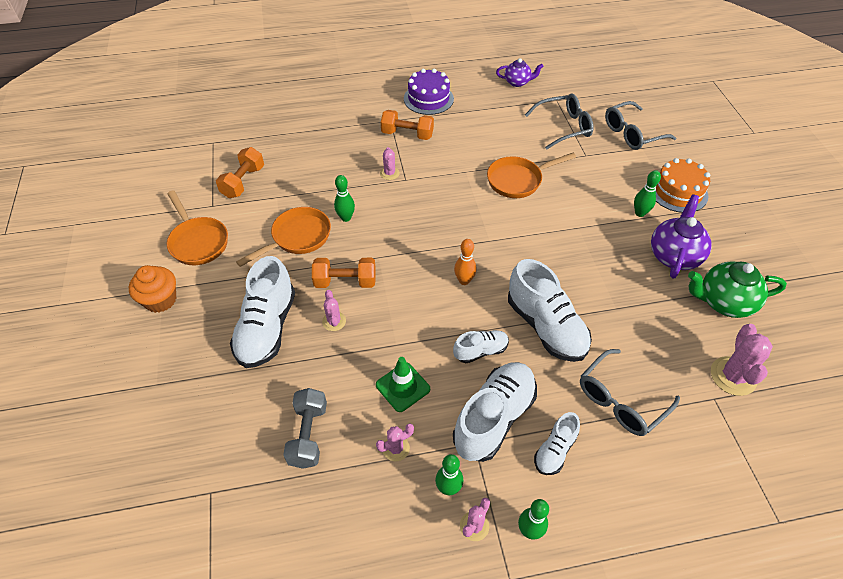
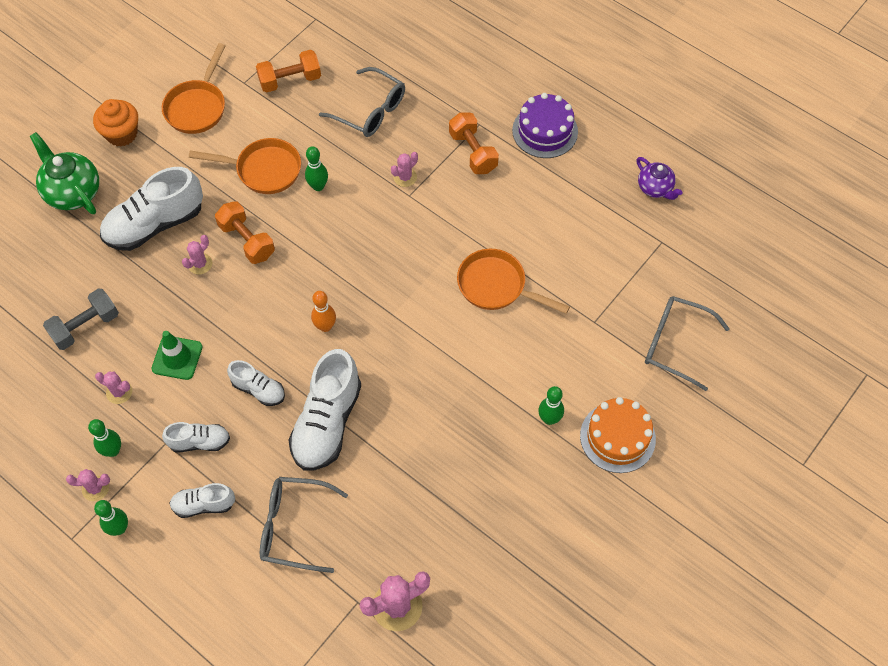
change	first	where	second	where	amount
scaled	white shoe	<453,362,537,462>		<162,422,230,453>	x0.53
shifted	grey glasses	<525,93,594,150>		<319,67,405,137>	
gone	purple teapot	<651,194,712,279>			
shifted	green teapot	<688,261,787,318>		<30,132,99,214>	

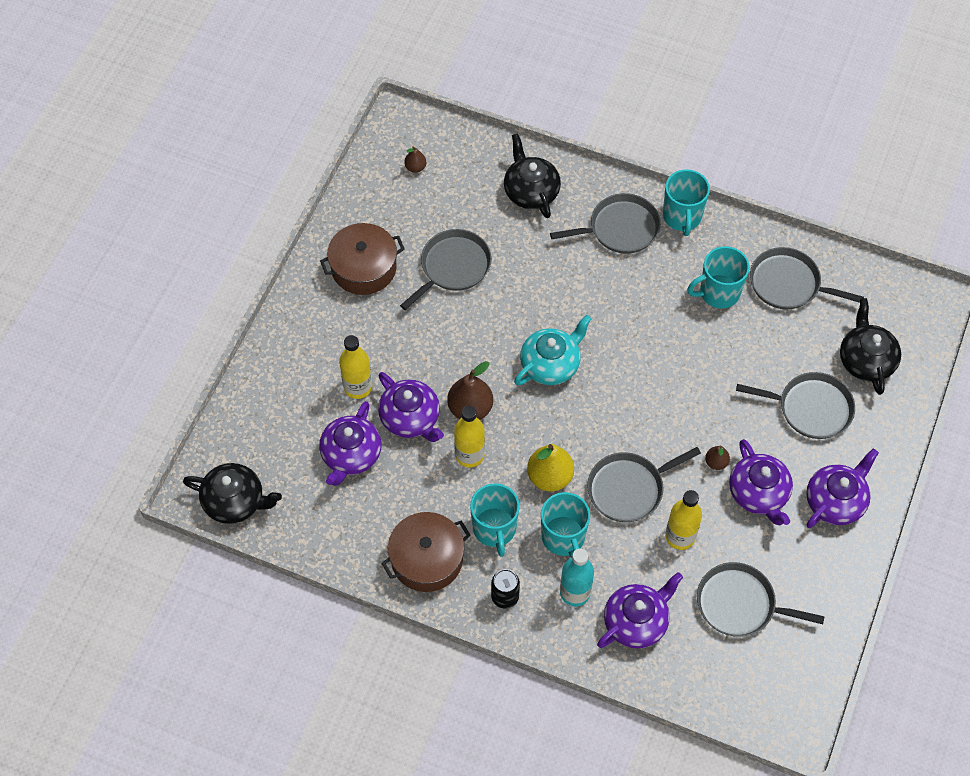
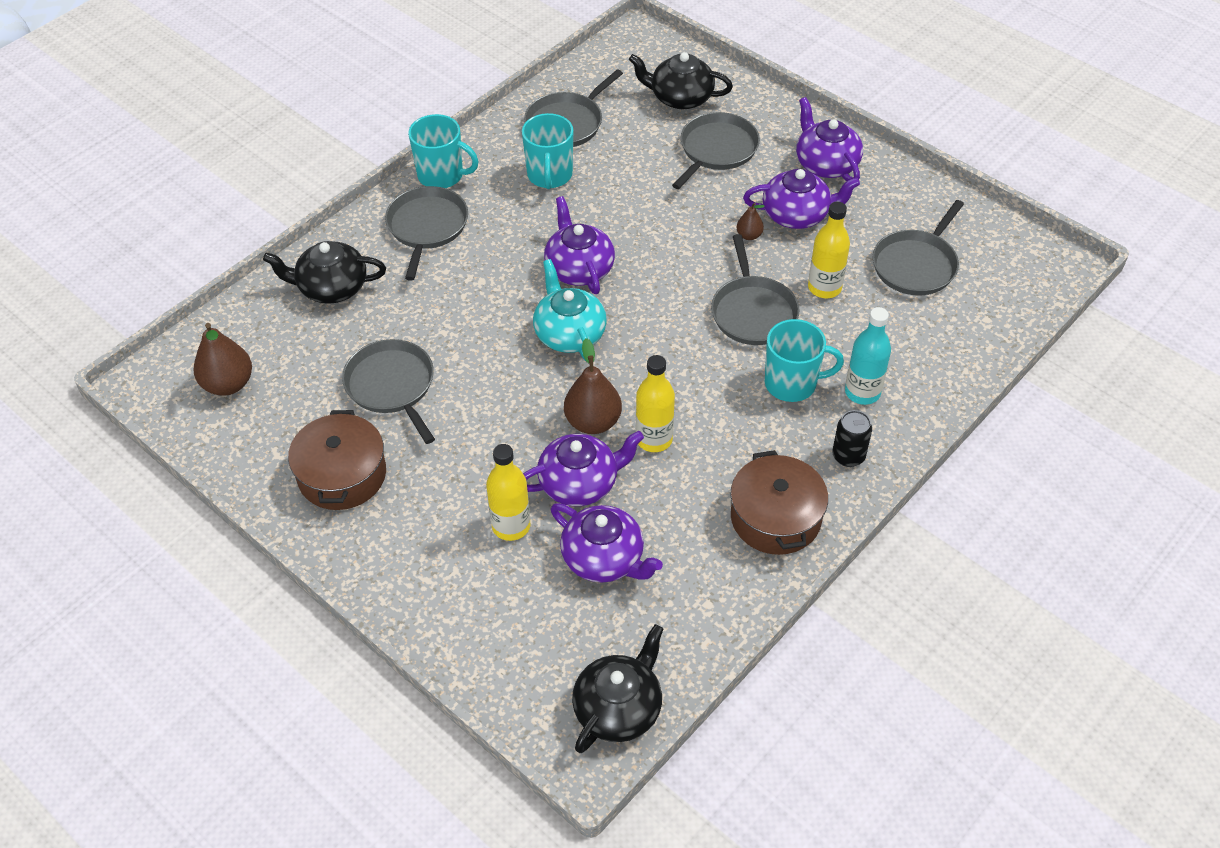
change	first	where	second	where	amount
scaled	brown pear	<404,146,426,173>		<194,323,252,396>	x1.92
gone	turquoise mug	<470,483,520,557>			
gone	yellow pear	<527,444,574,492>			
shifted	purple teapot	<597,572,683,648>		<544,196,615,294>	

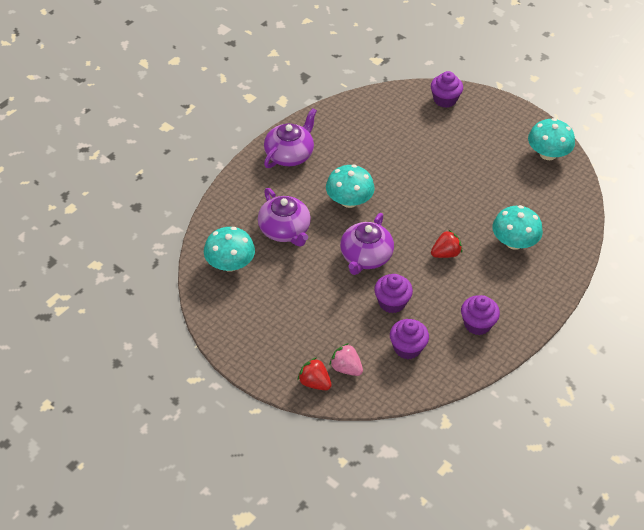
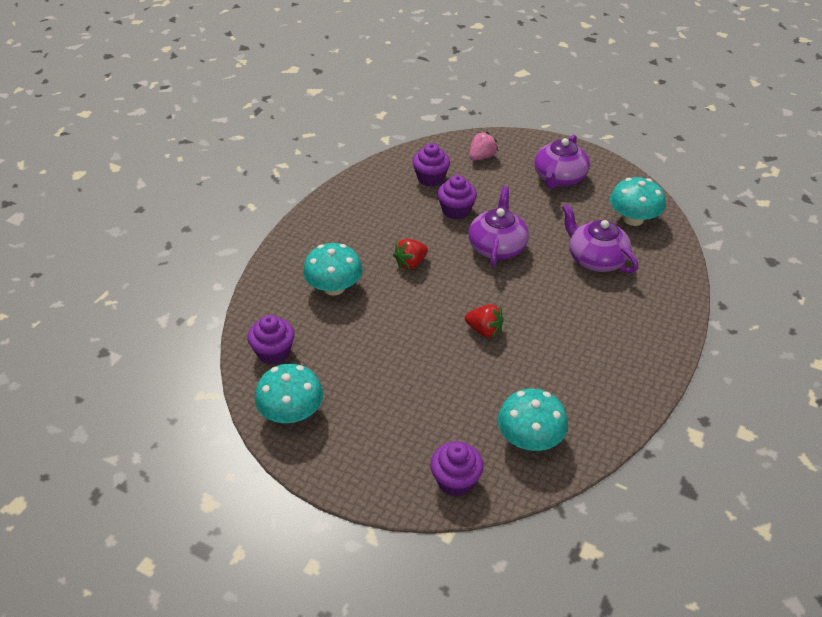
change	first	where	second	where	amount
shifted	purple teapot	<264,108,317,168>		<534,135,590,189>	
shifted	red strawberry	<298,357,332,390>		<465,304,504,338>	
shifted	turquoise mushroom	<326,165,375,208>		<497,389,568,451>	
rotated	pink strawberry	<329,343,363,376>		<469,132,498,161>	75 degrees counterclockwise
shifted	purple cupcake	<461,295,500,335>		<248,315,294,365>	

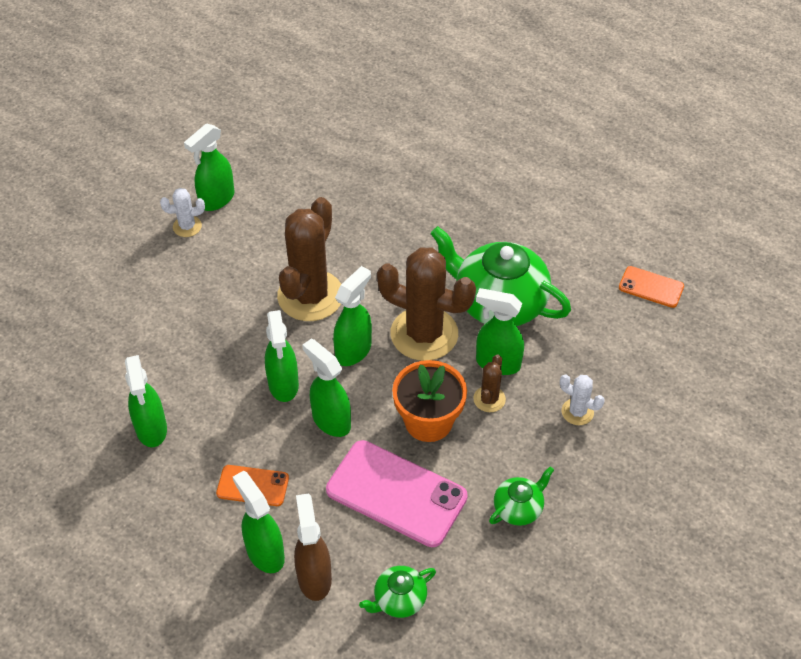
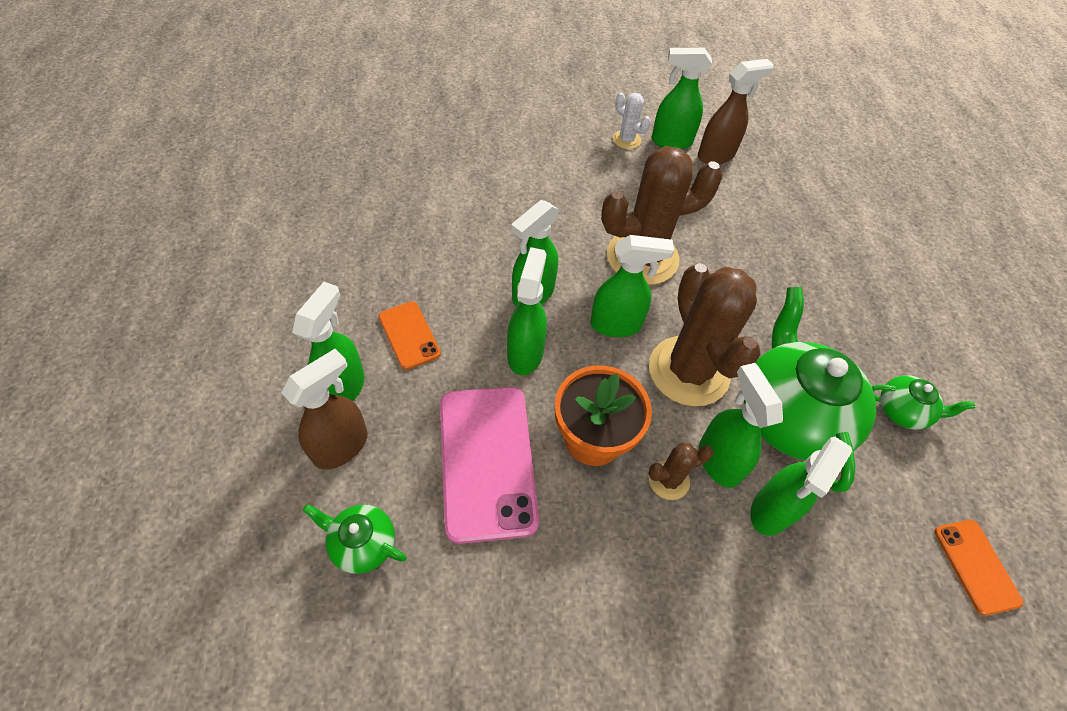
change	first	where	second	where	amount
shifted	green spray bottle	<125,355,167,447>		<750,437,852,536>	
shifted	green teapot	<489,466,554,526>		<872,375,975,430>	
gone	white cactus	<560,374,605,425>			
new			brown spray bottle	<698,59,774,164>	

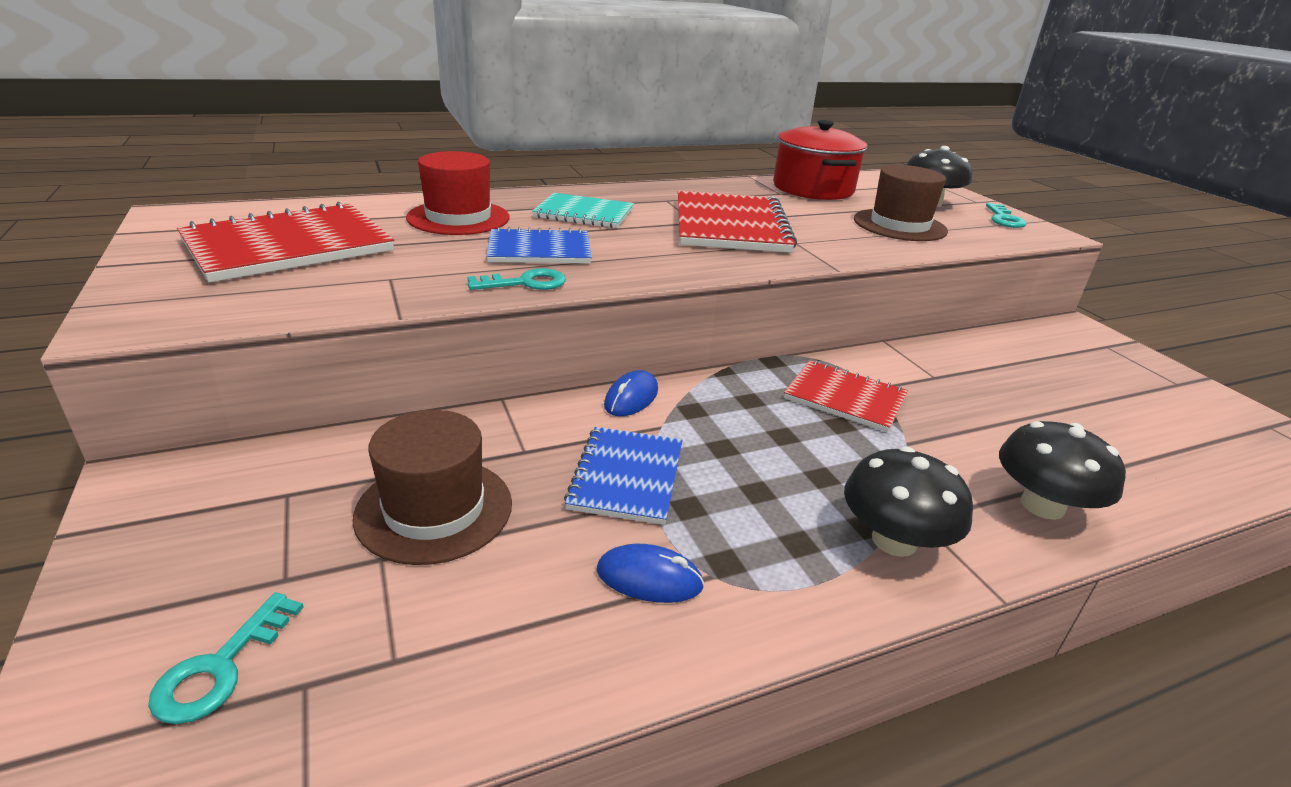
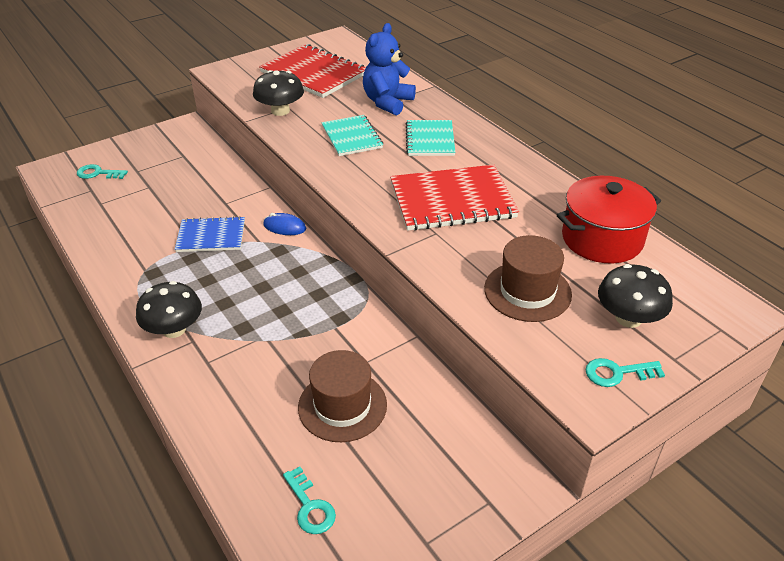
change	first	where	second	where	amount
shifted	brown hat	<353,410,512,565>		<298,350,387,442>	
swapped	red hat	<406,151,509,235>	blue teddy bear	<363,23,416,116>	
shifted	turquoise key	<467,268,566,290>		<283,466,336,534>	
repainted	blue notebook	<486,227,592,264>	turquoise notebook	<322,115,383,156>	
gone	blue mouse	<597,544,705,603>			
gone	red notebook	<784,360,908,432>			
shifted	black mushroom	<999,421,1126,520>		<253,70,304,116>	

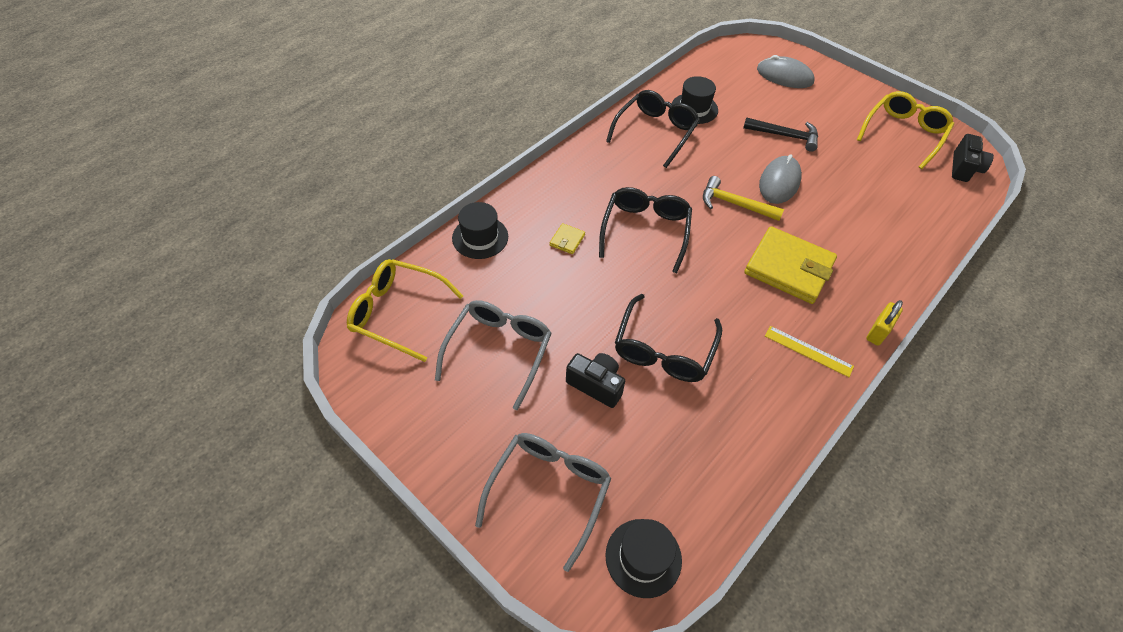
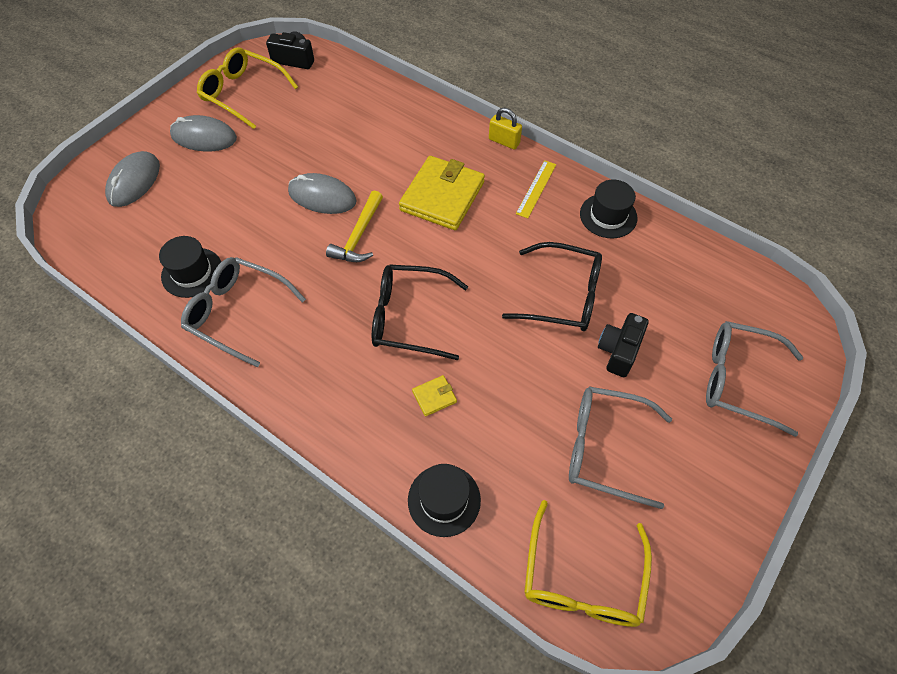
change	first	where	second	where	amount
rotated	yellow wallet	<550,223,585,254>		<412,375,457,416>	45 degrees counterclockwise
shifted	black hat	<605,519,682,598>		<580,180,638,238>	
repainted	black glasses	<606,90,700,168>	grey glasses	<181,257,306,368>	
gone	black hammer	<743,117,818,152>			
new			grey mouse	<170,115,237,152>	

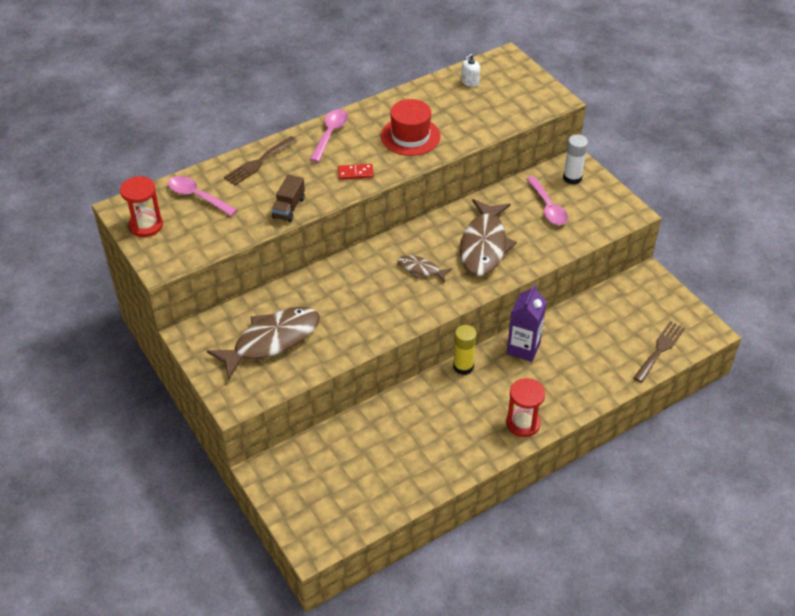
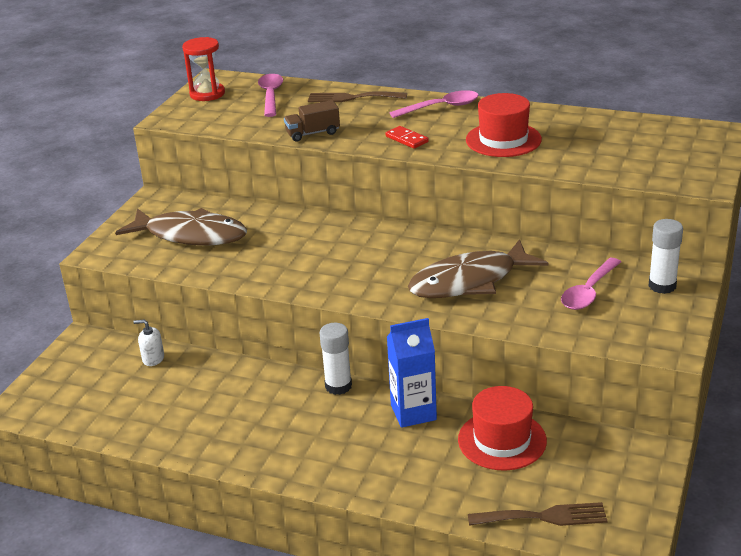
change	first	where	second	where	amount
gone	brown fish	<397,255,452,283>			
repainted	yellow glue stick	<453,325,477,375>	white glue stick	<320,323,352,395>	
shifted	white soap dispenser	<461,54,480,87>		<133,319,164,366>	
gone	red hourglass	<506,378,545,437>			
repainted	purple carton	<507,284,547,362>	blue carton	<387,318,437,428>	
new			red hat	<458,386,547,471>	

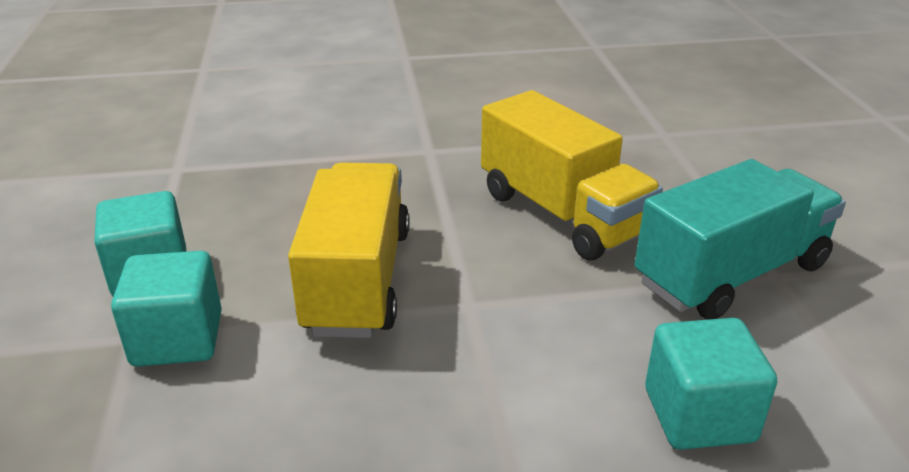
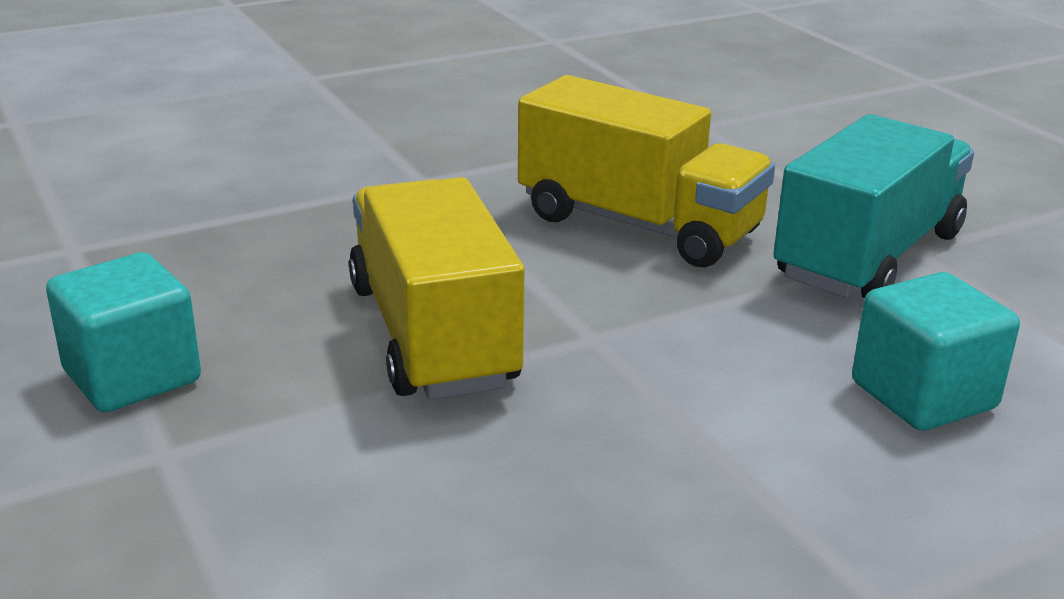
change	first	where	second	where	amount
gone	turquoise cube	<111,251,222,367>			

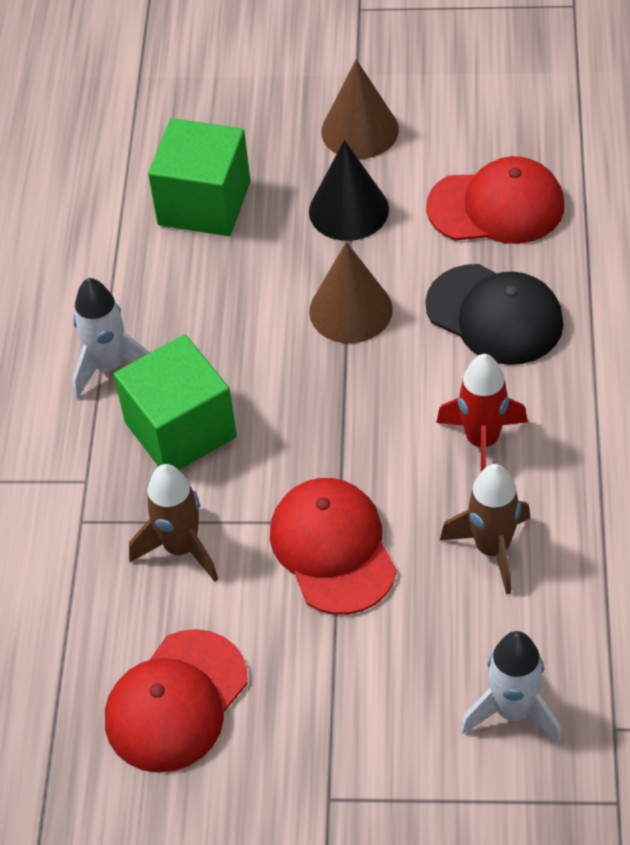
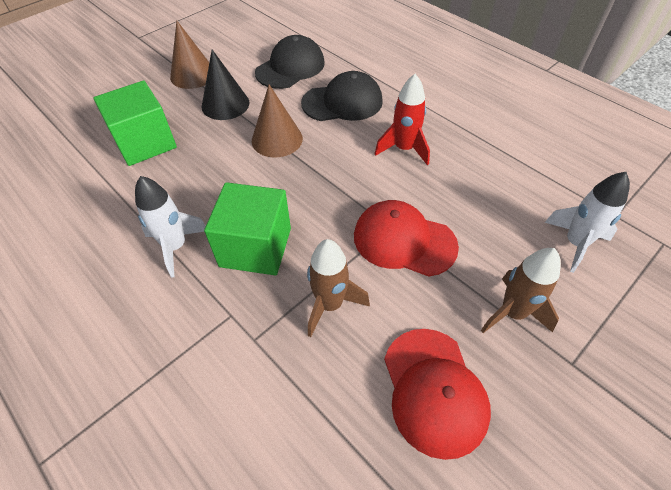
change	first	where	second	where	amount
repainted	red cap	<426,156,564,244>	black cap	<255,35,325,89>	
shifted	brown rocket	<440,464,530,594>		<481,248,561,333>	

